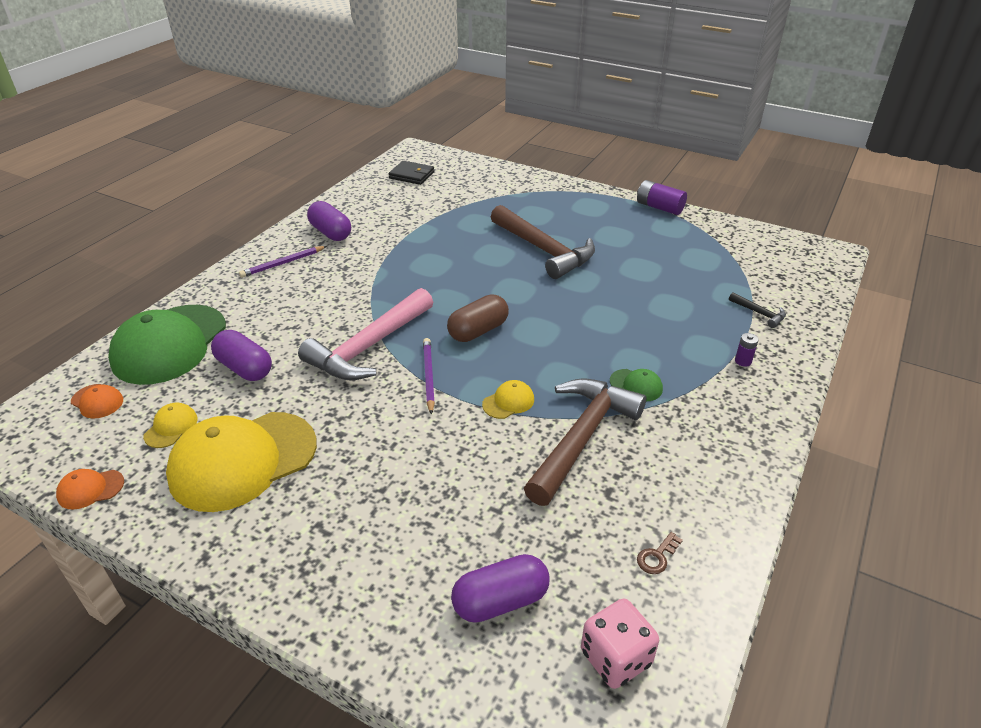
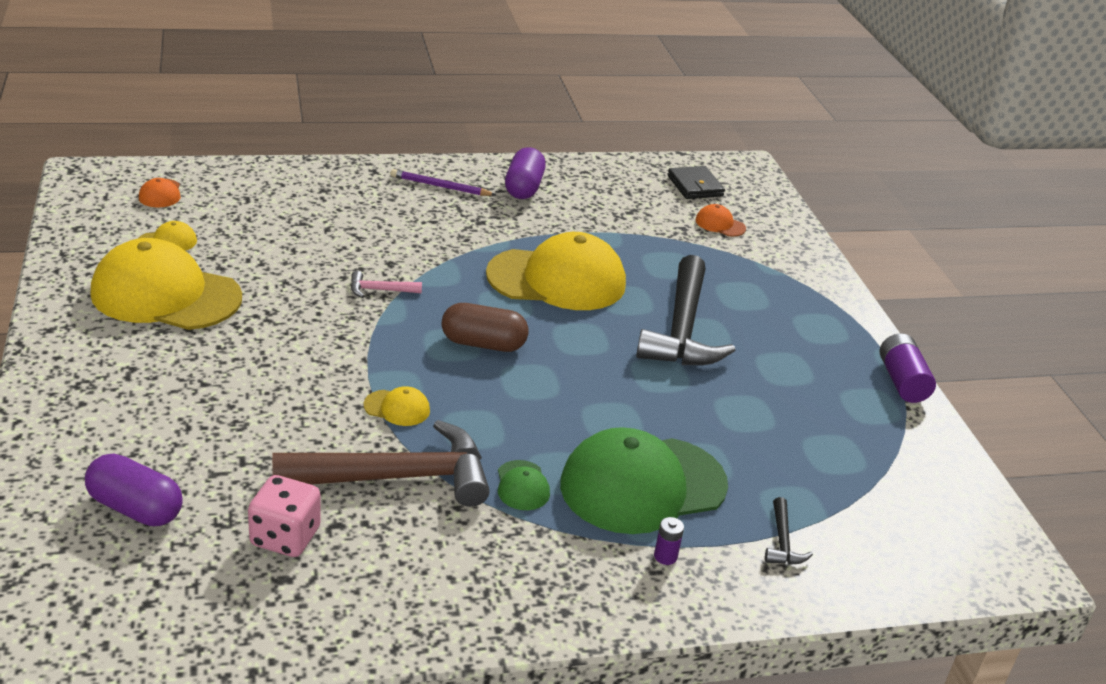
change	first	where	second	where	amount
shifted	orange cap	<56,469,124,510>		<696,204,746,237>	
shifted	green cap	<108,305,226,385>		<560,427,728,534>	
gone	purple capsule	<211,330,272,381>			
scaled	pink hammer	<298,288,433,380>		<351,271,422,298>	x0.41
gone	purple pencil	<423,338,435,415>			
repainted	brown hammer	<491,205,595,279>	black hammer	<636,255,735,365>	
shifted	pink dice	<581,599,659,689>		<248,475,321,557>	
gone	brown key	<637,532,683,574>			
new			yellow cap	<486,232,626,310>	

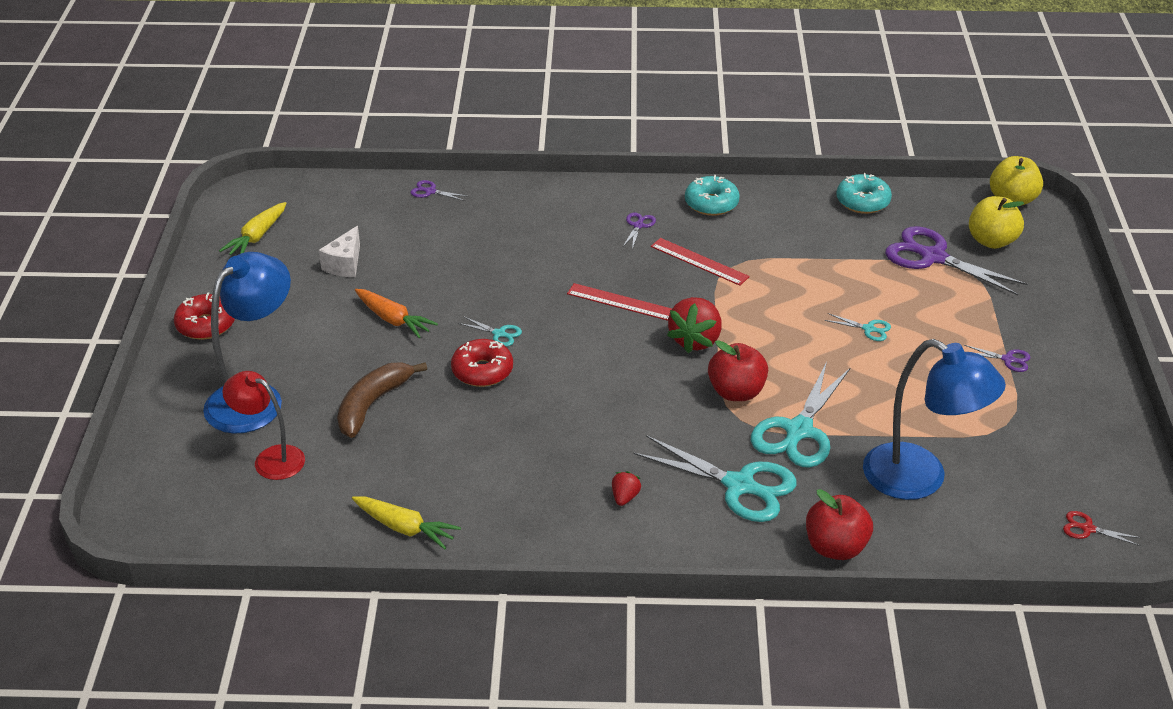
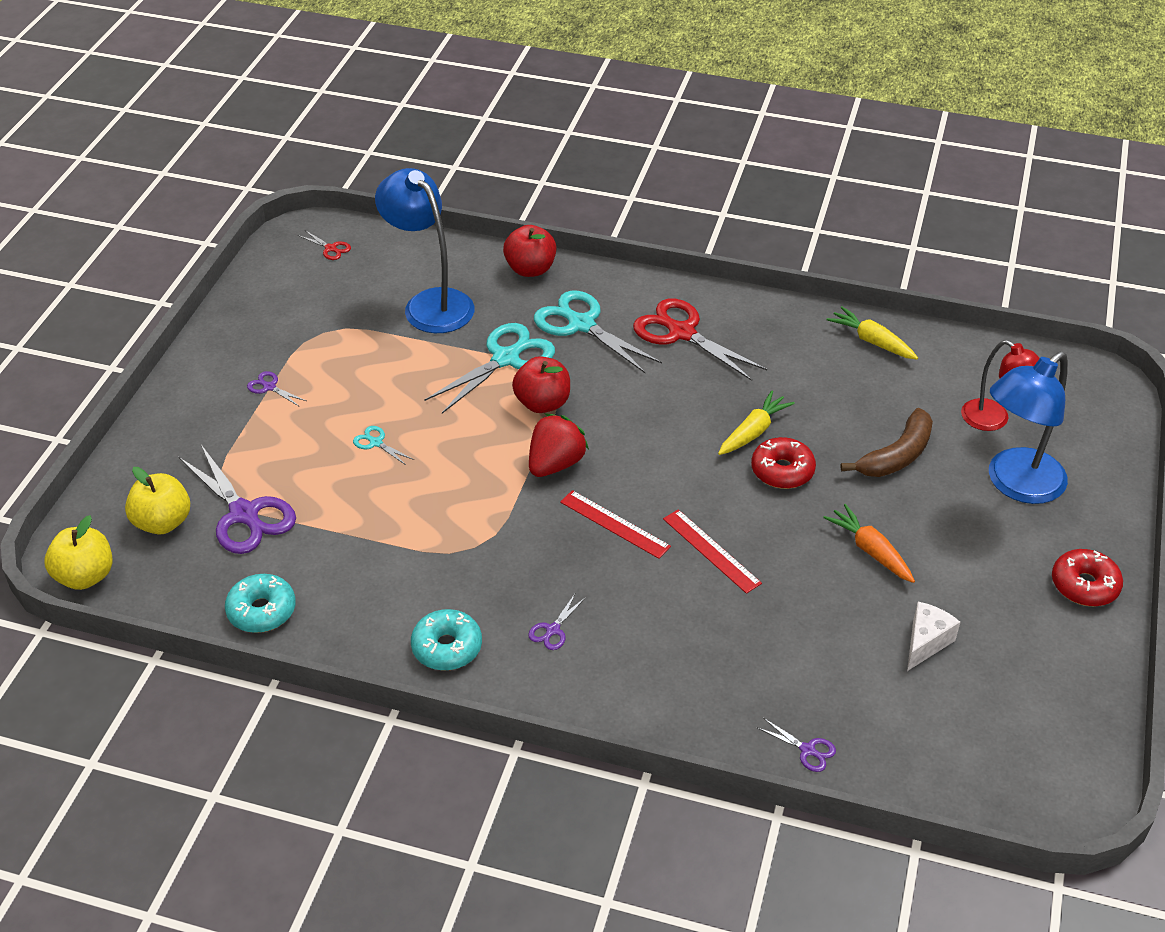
change	first	where	second	where	amount
shifted	yellow carrot	<219,202,286,255>		<718,390,795,455>	
gone	turquoise scissors	<458,316,522,346>			
swapped	red strawberry	<612,471,641,506>	red scissors	<633,299,767,381>	
shifted	red ruler	<651,238,750,286>		<663,509,762,594>	

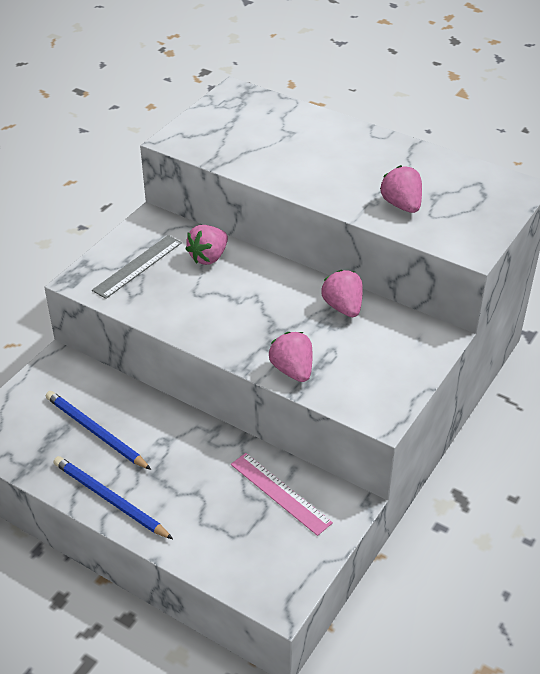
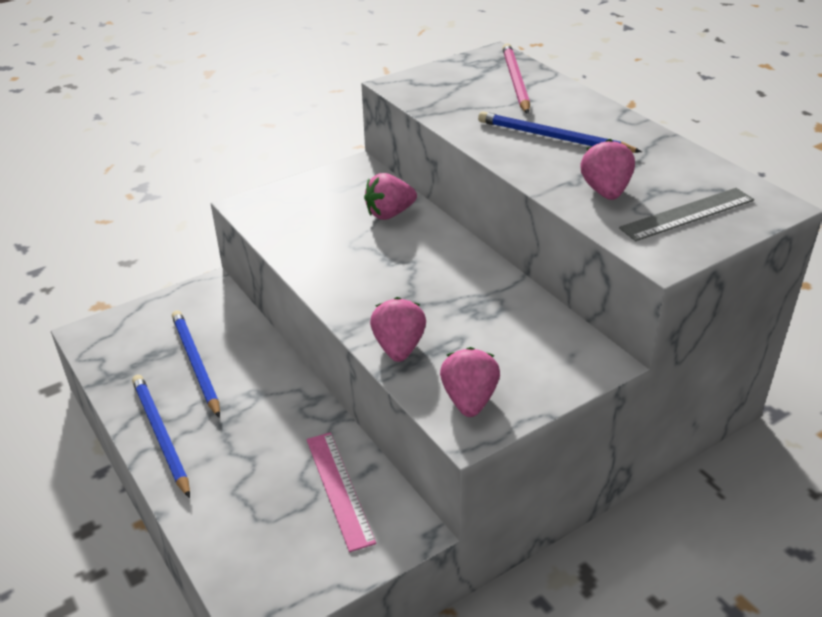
change	first	where	second	where	amount
shifted	grey ruler	<92,235,182,299>		<619,188,754,241>	
shifted	pink strawberry	<321,270,363,317>		<440,347,500,417>	
new			blue pencil	<478,112,642,153>	
new			pink pencil	<502,43,530,114>	

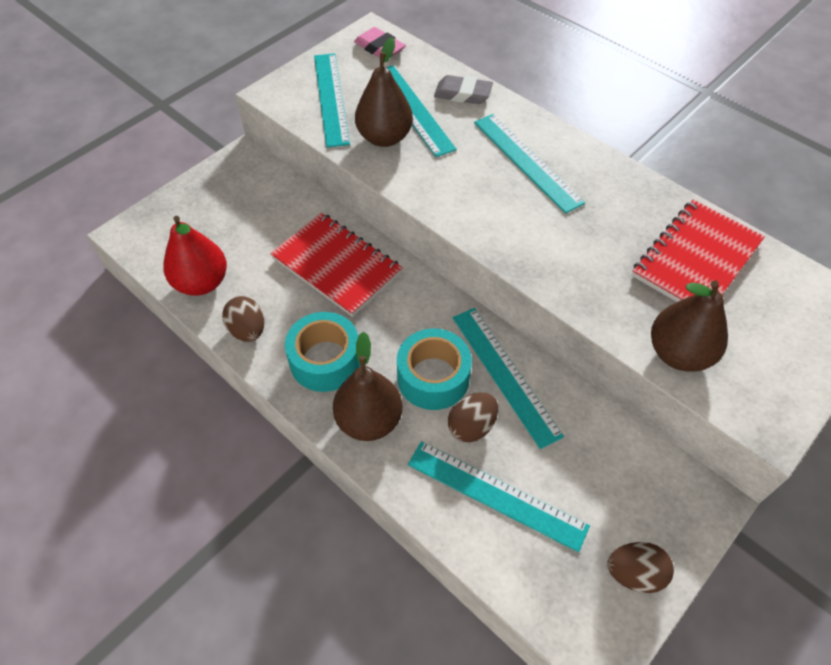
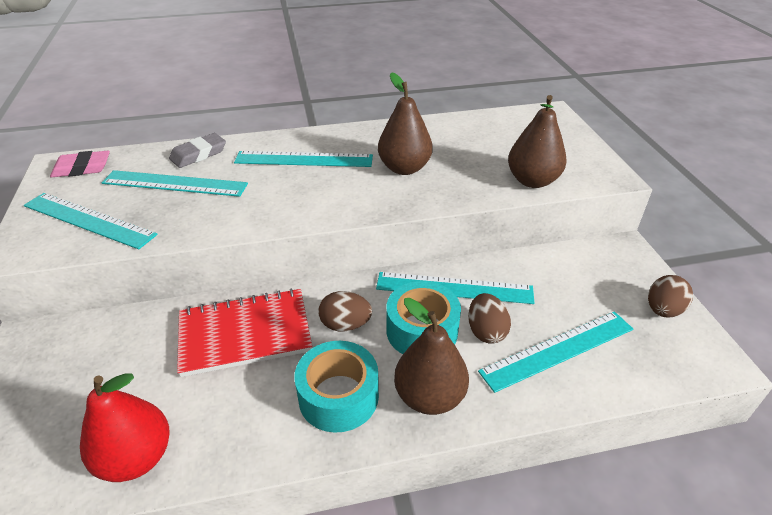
change	first	where	second	where	amount
shifted	brown egg	<222,296,264,342>		<318,291,372,331>	
shifted	brown pear	<355,37,413,147>		<378,72,433,175>	
gone	red notebook	<632,199,765,302>			

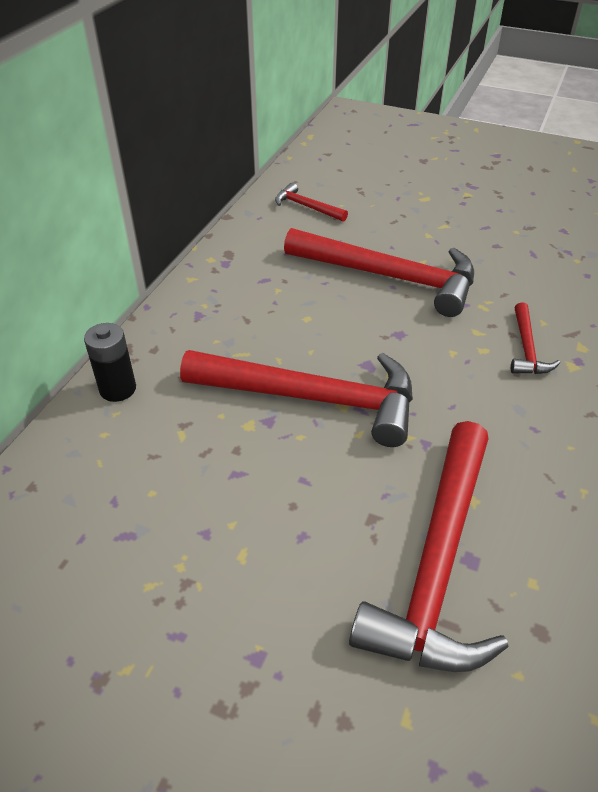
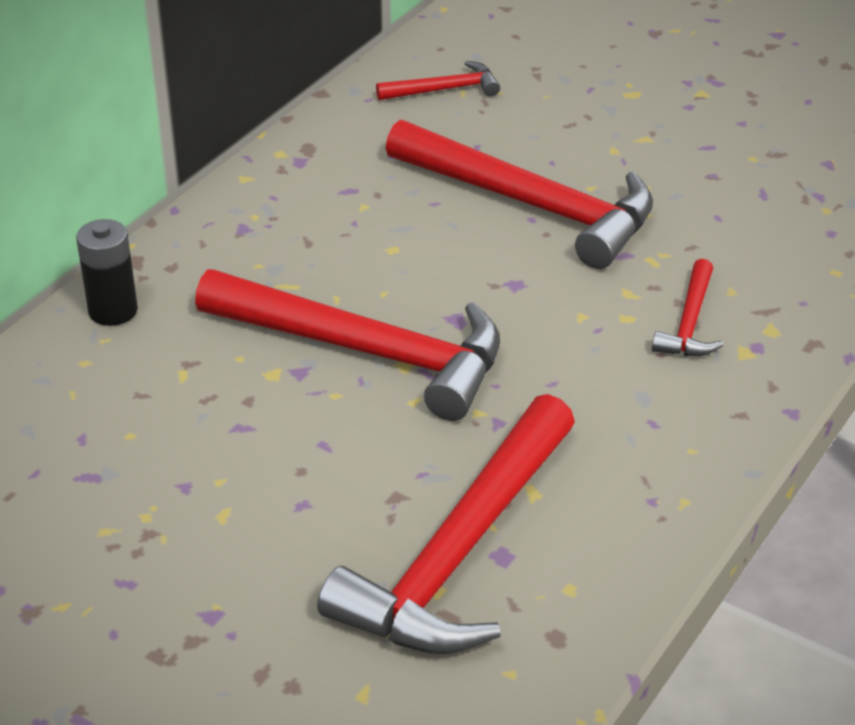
change	first	where	second	where	amount
rotated	red hammer	<275,182,348,222>		<376,61,500,100>	120 degrees clockwise

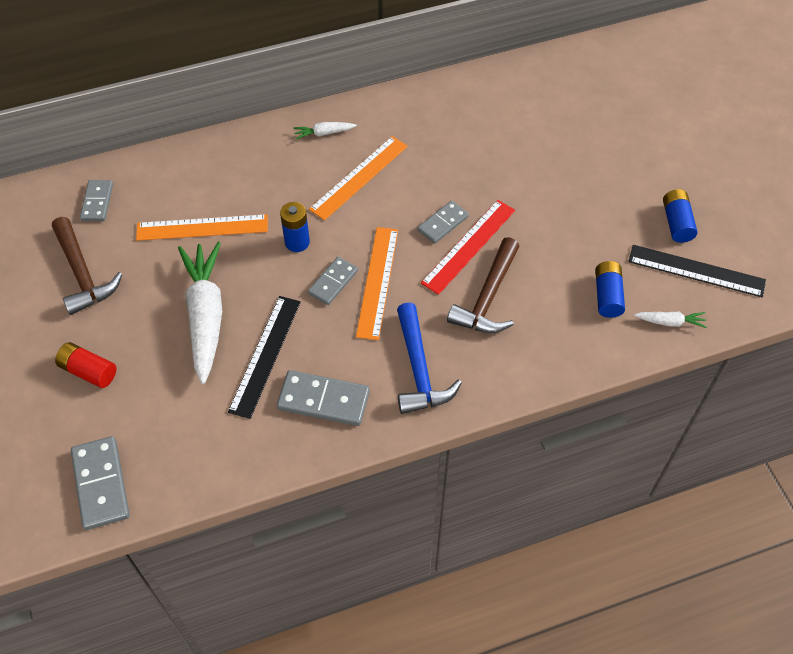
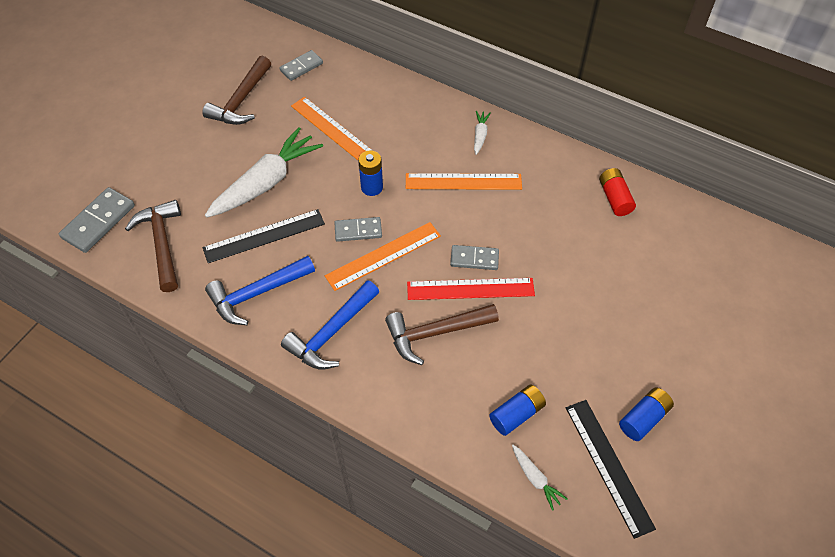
change	first	where	second	where	amount
shifted	red battery	<55,342,116,388>		<599,168,636,216>	
swapped	grey domino	<277,370,370,426>	blue hammer	<205,256,315,325>	
rotated	white carrot	<293,122,357,140>		<474,111,491,155>	60 degrees clockwise
new			brown hammer	<125,200,181,292>	

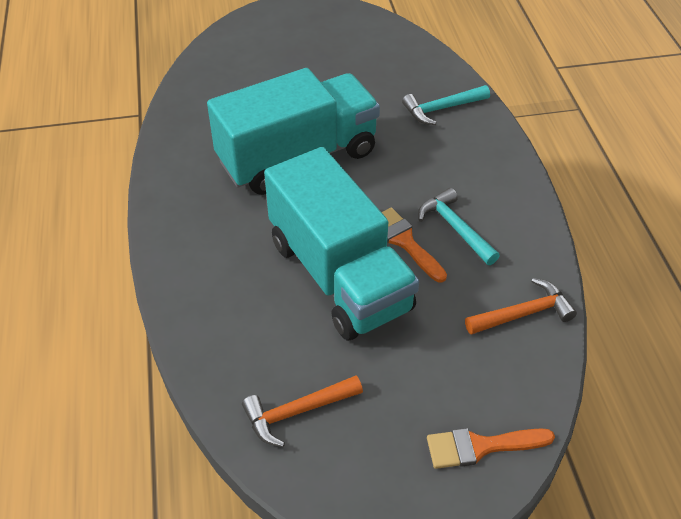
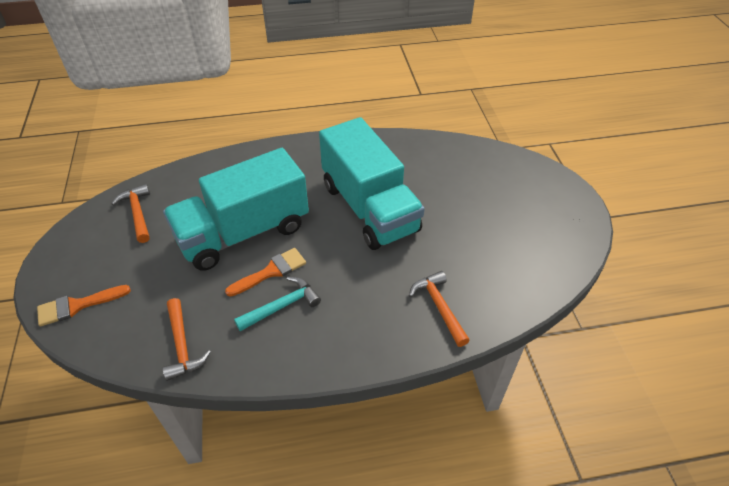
change	first	where	second	where	amount
repainted	turquoise hammer	<402,85,490,125>	orange hammer	<409,271,470,347>	
rotated	orange brush	<427,428,555,469>		<37,285,131,327>	105 degrees counterclockwise

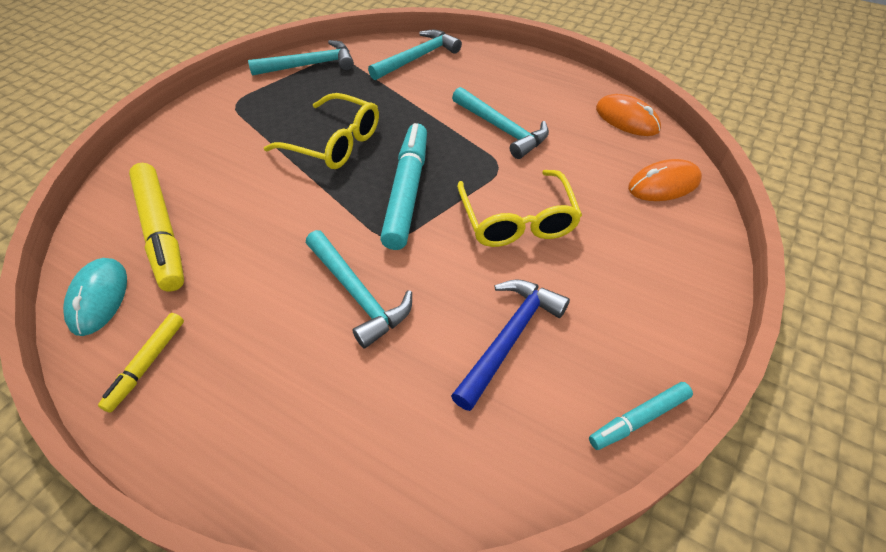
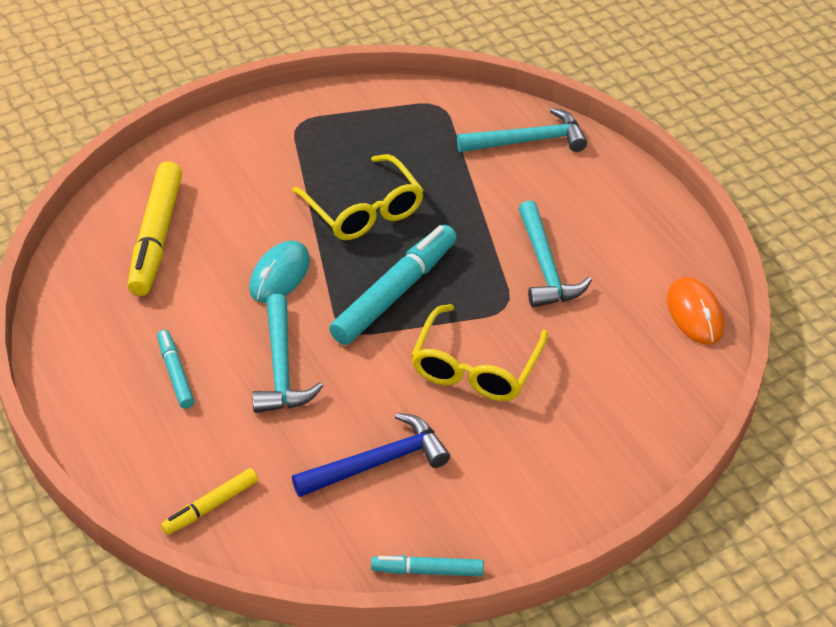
change	first	where	second	where	amount
shifted	turquoise mouse	<63,258,127,336>		<249,240,310,303>	
shifted	yellow marker	<98,313,184,413>		<161,468,258,535>	
gone	turquoise hammer	<248,40,354,76>			
gone	orange mouse	<628,159,702,201>			
new			turquoise marker	<157,330,194,409>	

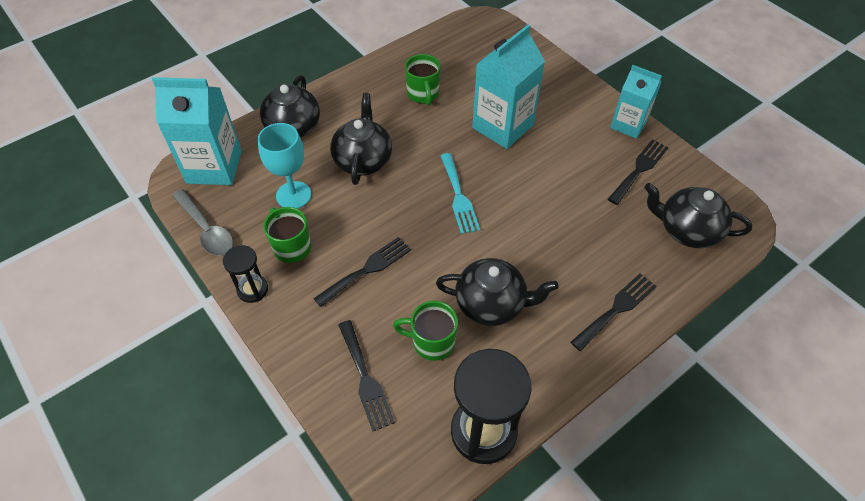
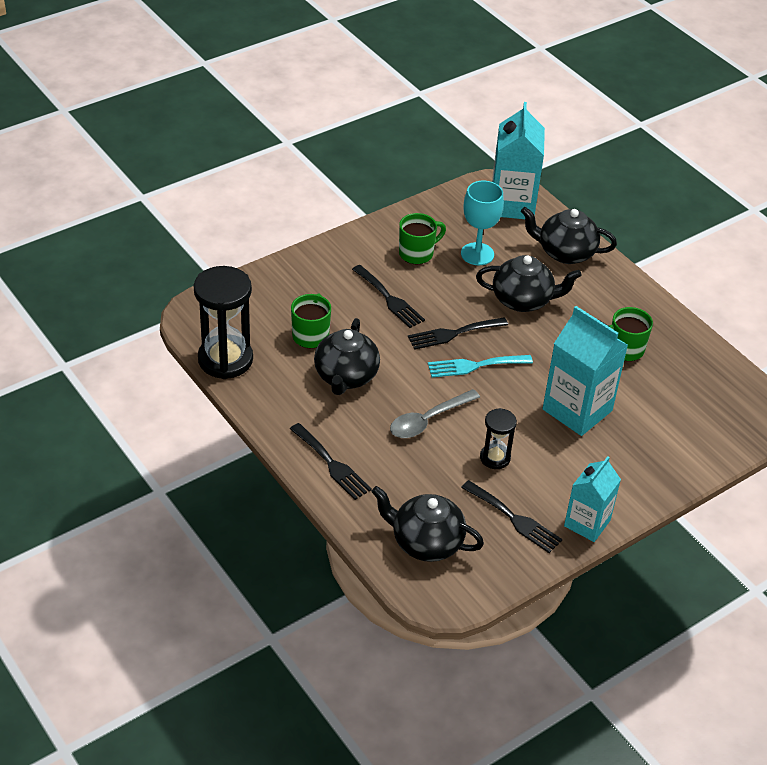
change	first	where	second	where	amount
shifted	grey spoon	<172,189,233,256>		<390,389,480,438>	
shifted	black hourglass	<223,245,268,303>		<480,408,517,469>	
shifted	black fork	<338,320,395,431>		<408,317,508,350>	
rotated	black teapot	<644,183,753,248>		<371,486,484,562>	90 degrees counterclockwise

